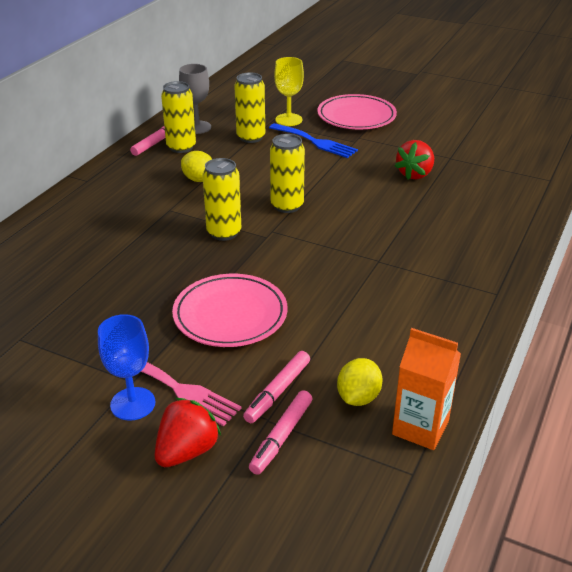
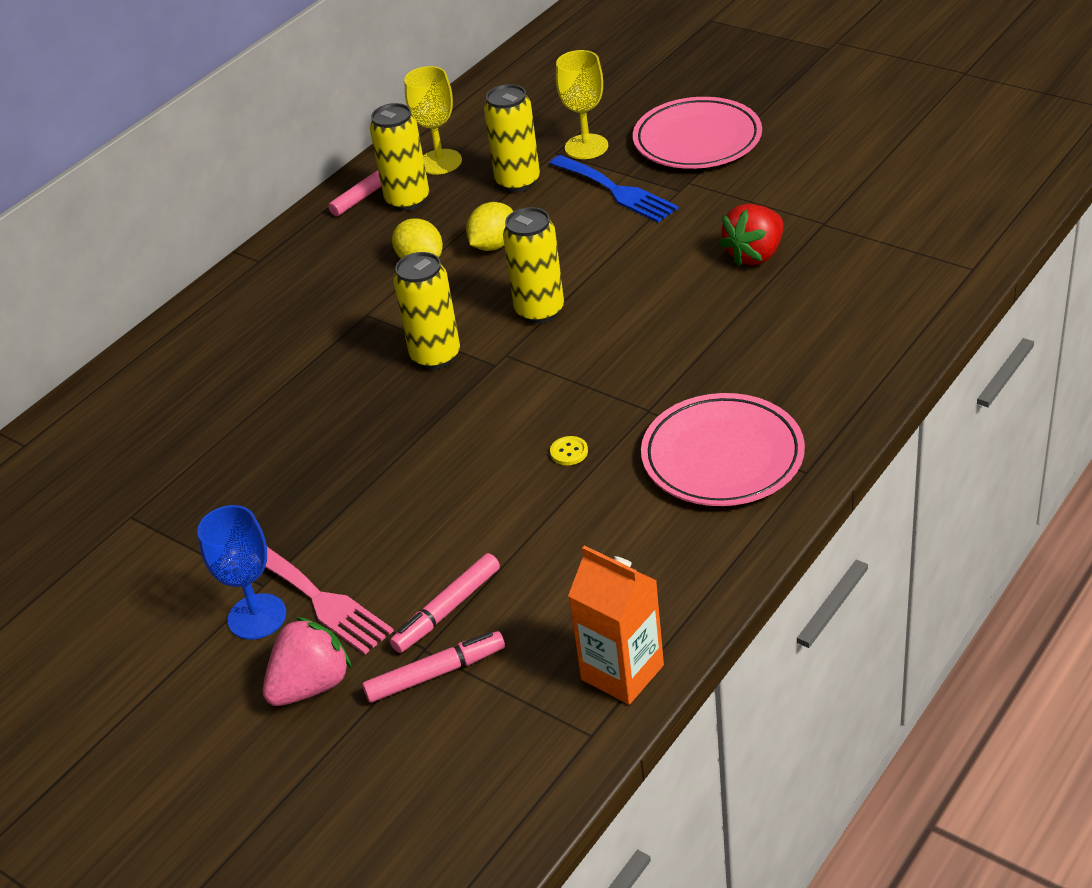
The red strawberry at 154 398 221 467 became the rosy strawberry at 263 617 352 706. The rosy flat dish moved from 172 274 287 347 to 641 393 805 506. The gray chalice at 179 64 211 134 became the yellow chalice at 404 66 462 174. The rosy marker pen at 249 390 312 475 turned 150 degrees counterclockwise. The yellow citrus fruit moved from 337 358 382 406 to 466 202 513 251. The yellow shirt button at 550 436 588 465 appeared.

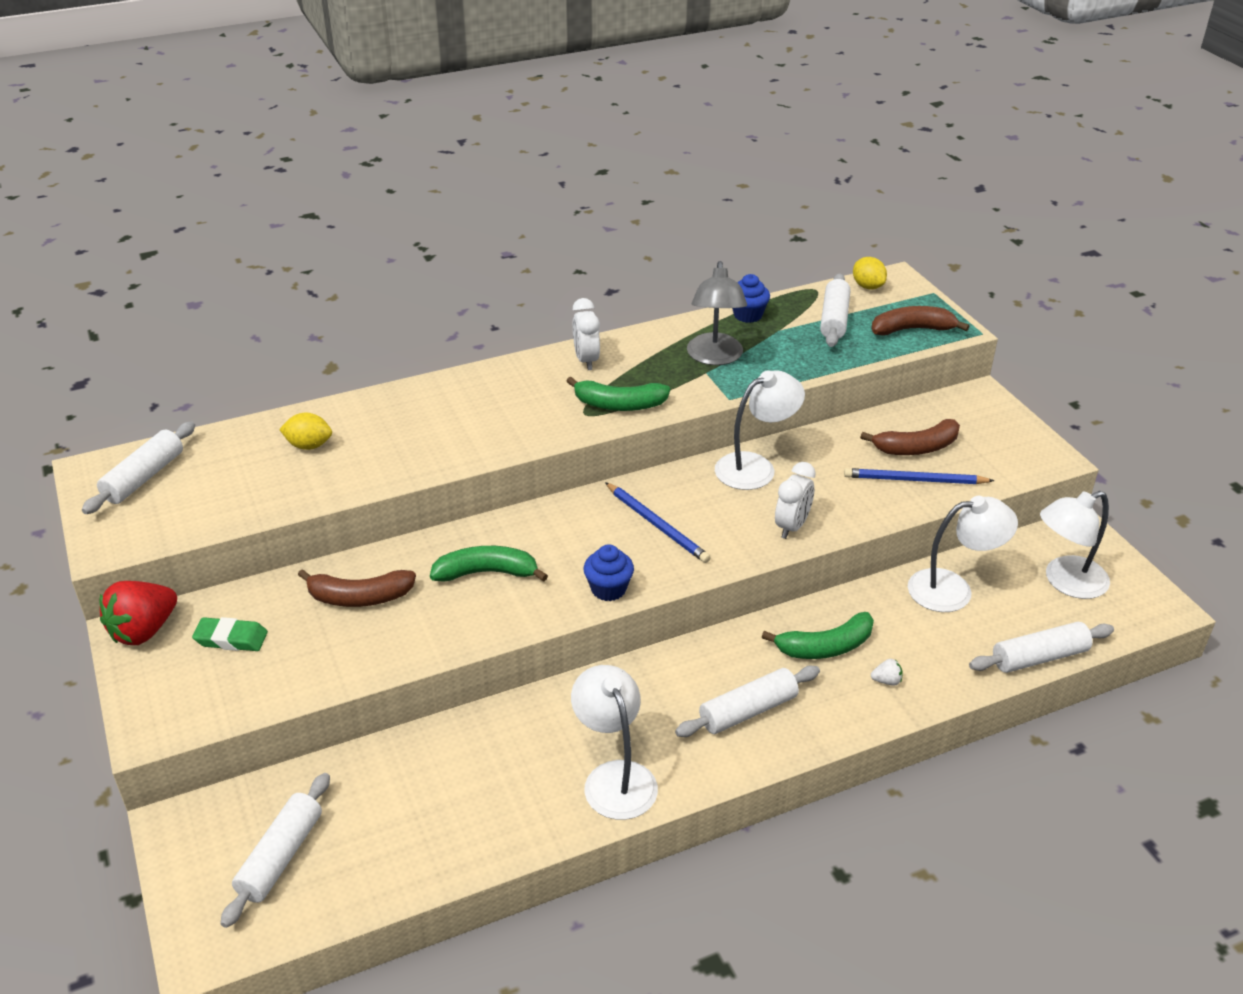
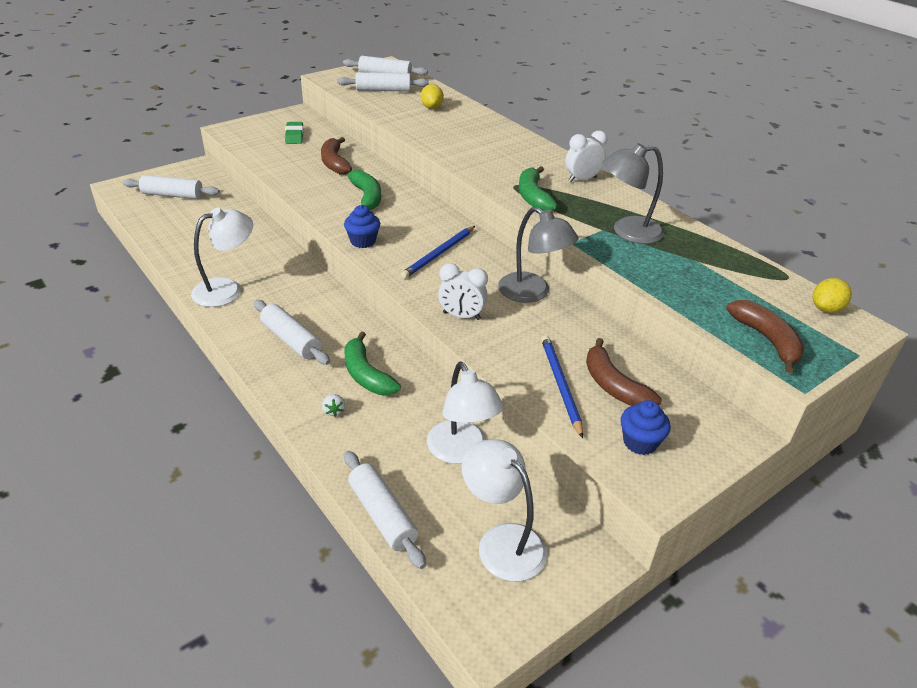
The red strawberry at 100 581 177 645 disappeared. The pure white desk lamp at 715 370 805 490 became the gray desk lamp at 498 207 579 303. The cobalt fairy cake moved from 732 274 770 323 to 621 400 671 455. The pure white pastry roller moved from 820 273 850 347 to 337 72 429 92.

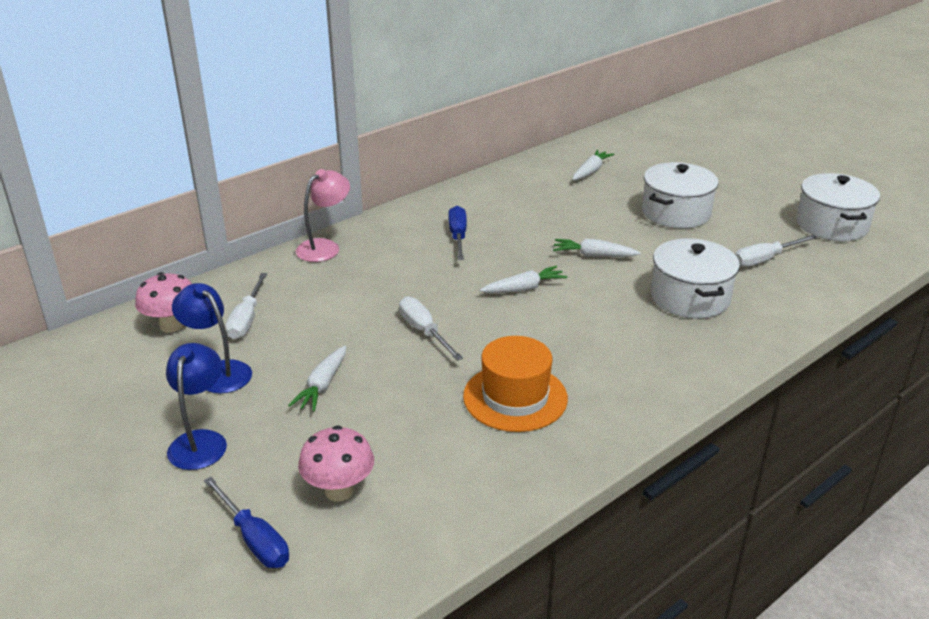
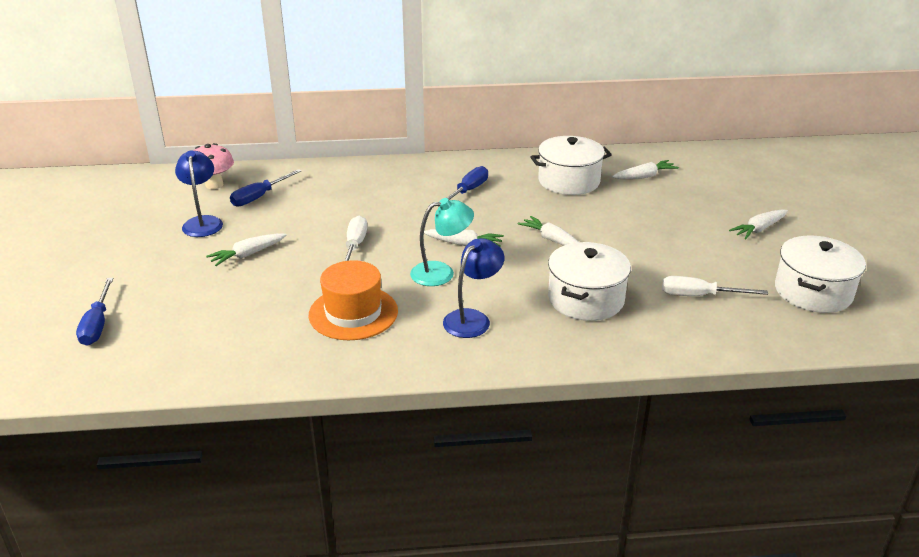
The cobalt desk lamp moved from 166 343 227 470 to 443 238 504 338. The pure white screwdriver at 225 273 267 339 became the cobalt screwdriver at 230 169 301 207. The rosy desk lamp at 296 169 350 262 disappeared. The rosy toadstool at 298 426 374 502 disappeared. The pure white stockpot moved from 642 162 718 229 to 530 136 612 195. The teal desk lamp at 410 198 474 286 appeared. The pure white carrot at 729 209 788 239 appeared.

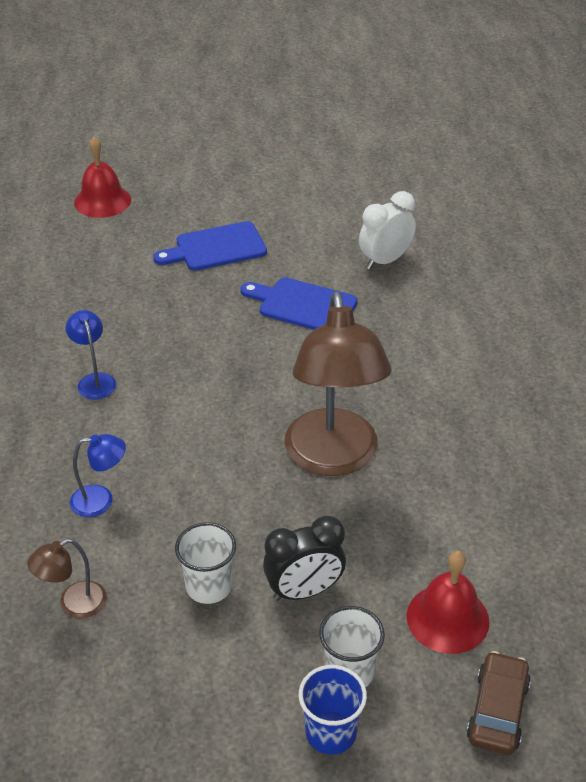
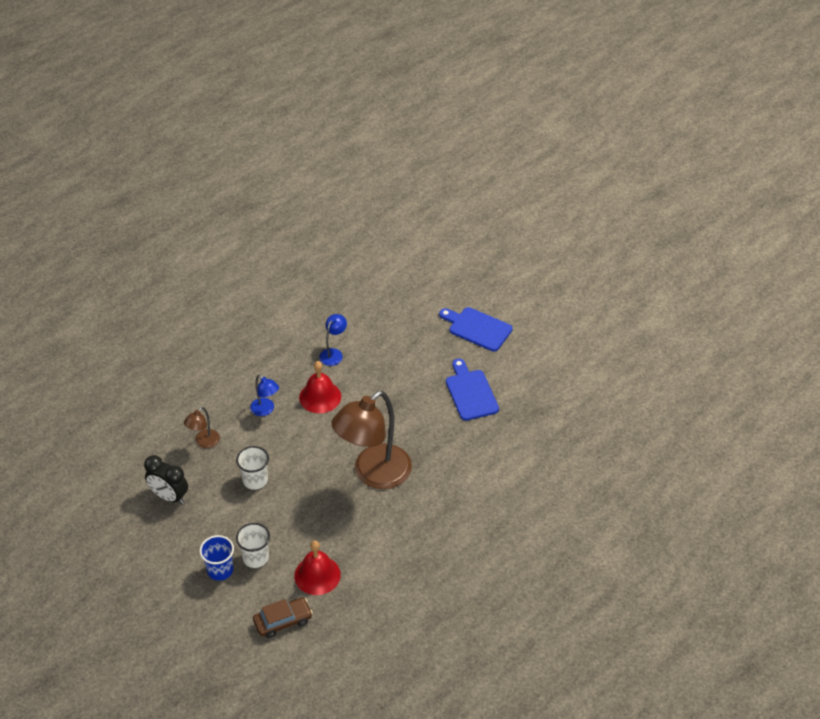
The brown desk lamp at 27 539 107 618 turned 75 degrees counterclockwise. The red bell moved from 74 137 131 218 to 299 361 341 413. The ebony clock moved from 263 515 346 601 to 144 455 188 504. The pure white clock at 359 191 416 270 disappeared.

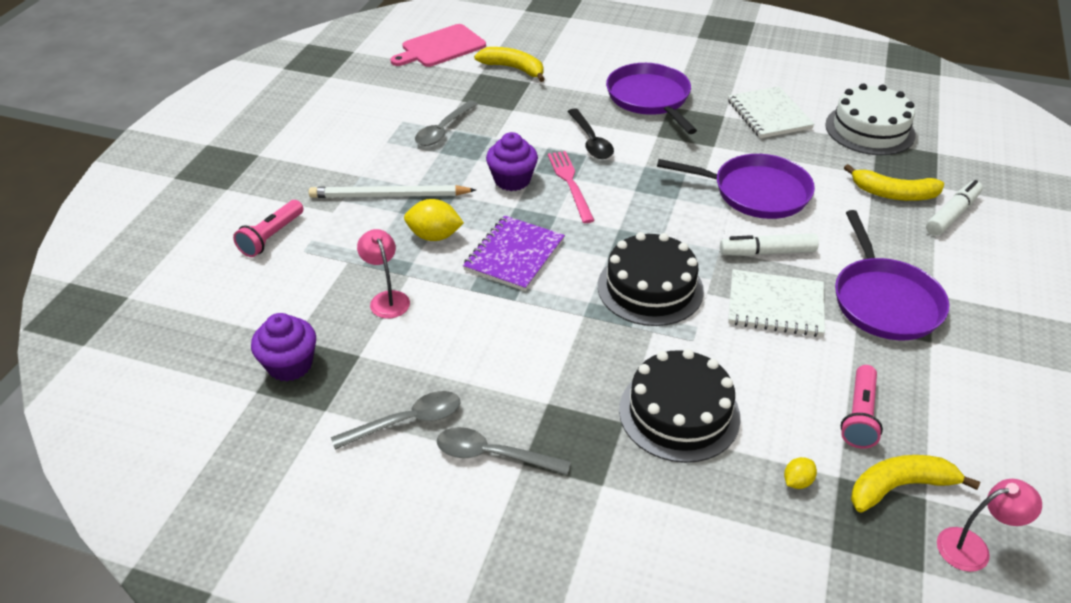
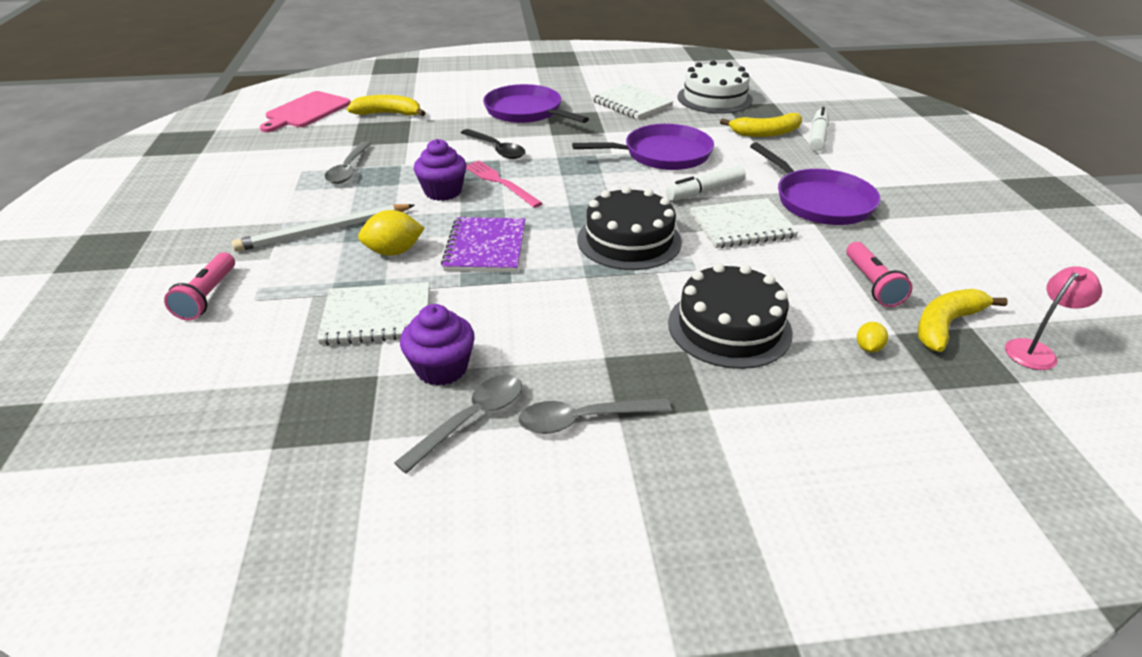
The violet fairy cake moved from 251 313 316 381 to 400 304 475 386. The rosy desk lamp at 357 229 410 319 was replaced by the pure white notebook at 317 282 429 345.

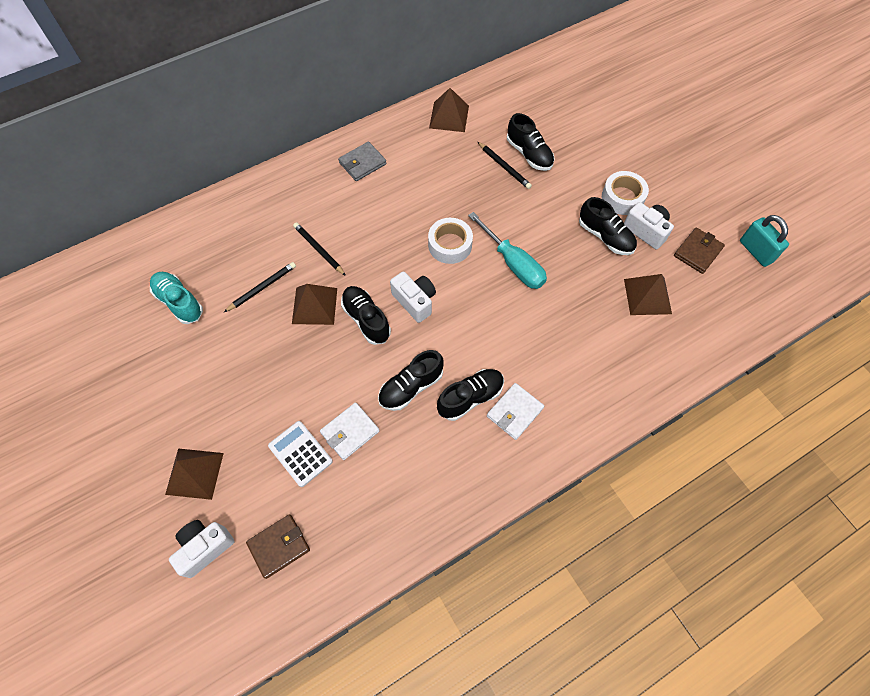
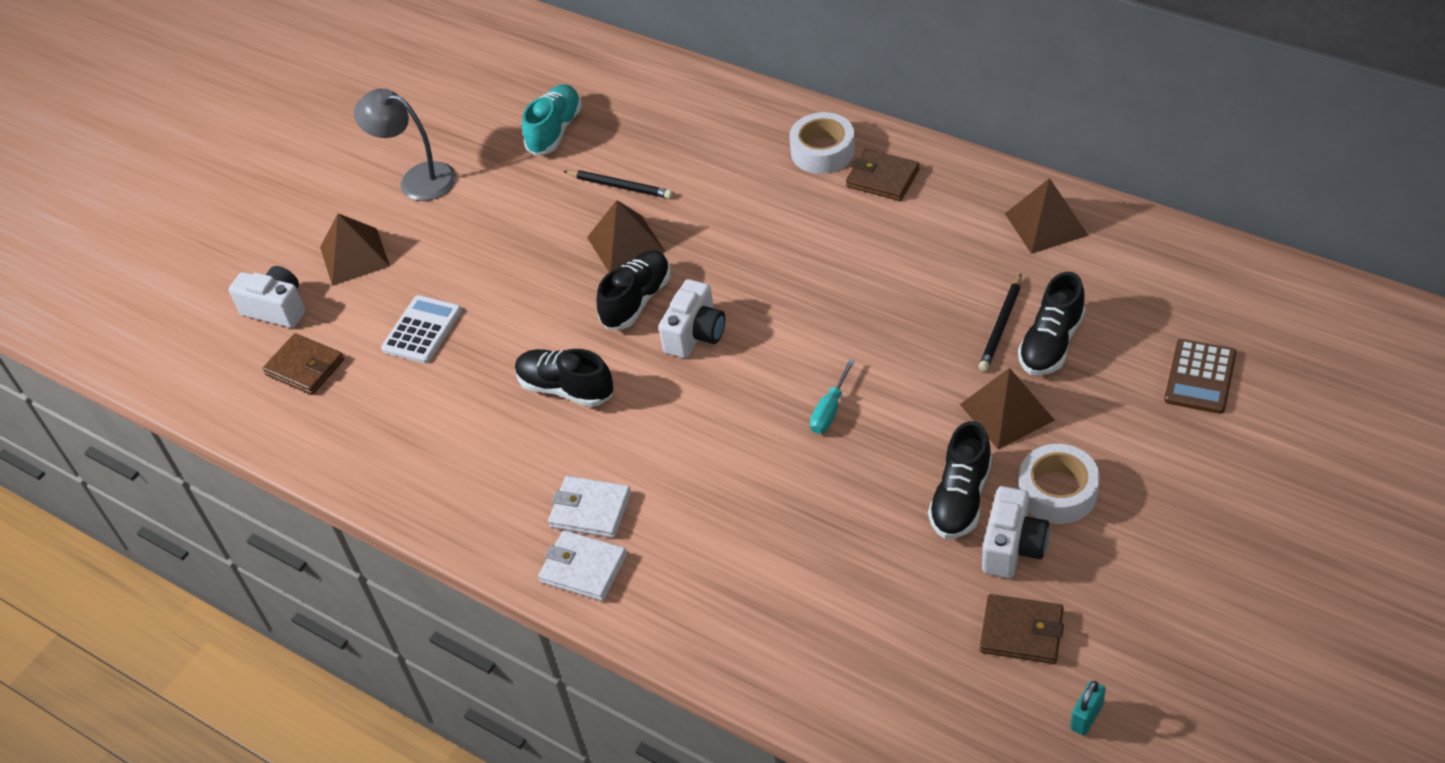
The ebony lead pencil at 293 223 346 276 disappeared. The pure white billfold moved from 320 402 379 460 to 538 530 627 601. The gray billfold at 338 141 386 181 became the brown billfold at 846 149 920 201. The pure white roll of tape moved from 428 218 473 264 to 789 112 855 174. The ebony sneaker at 437 369 504 421 disappeared. The teal screwdriver at 468 212 547 289 changed to 0.55 times the size. The brown pyramid shape moved from 624 274 672 315 to 960 368 1055 449. The teal padlock at 740 215 789 267 changed to 0.58 times the size. The gray desk lamp at 354 89 456 201 appeared. The brown pocket calculator at 1164 339 1236 414 appeared.

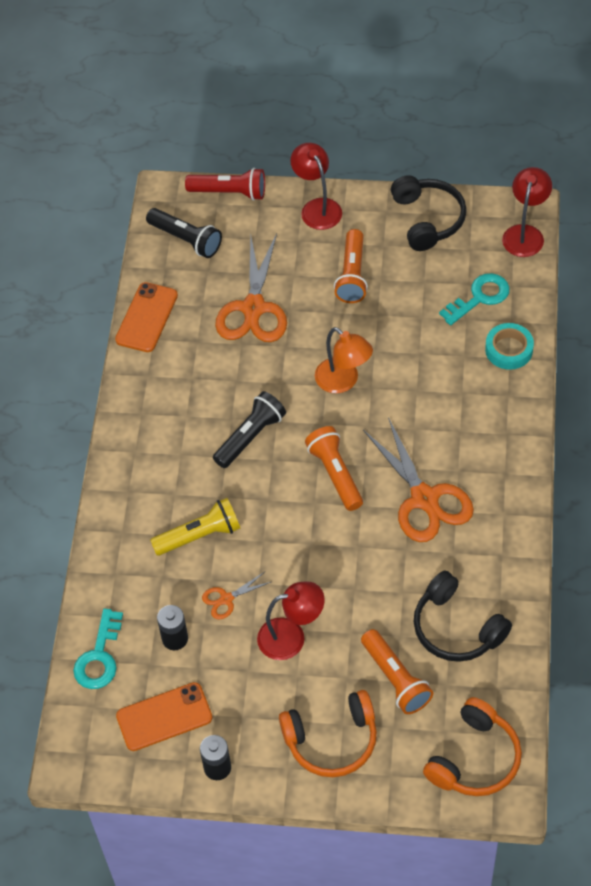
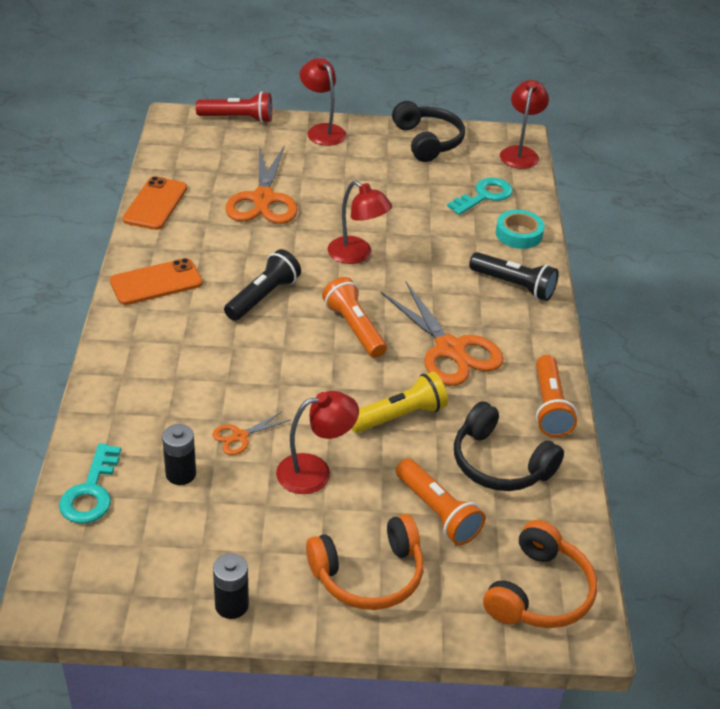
The orange smartphone moved from 116 682 212 751 to 110 258 203 305. The ebony flashlight moved from 146 208 222 258 to 469 252 559 301. The yellow flashlight moved from 150 498 240 556 to 351 372 448 433. The orange desk lamp at 315 327 373 393 became the red desk lamp at 328 181 392 264. The orange flashlight moved from 334 229 368 303 to 536 355 577 437.

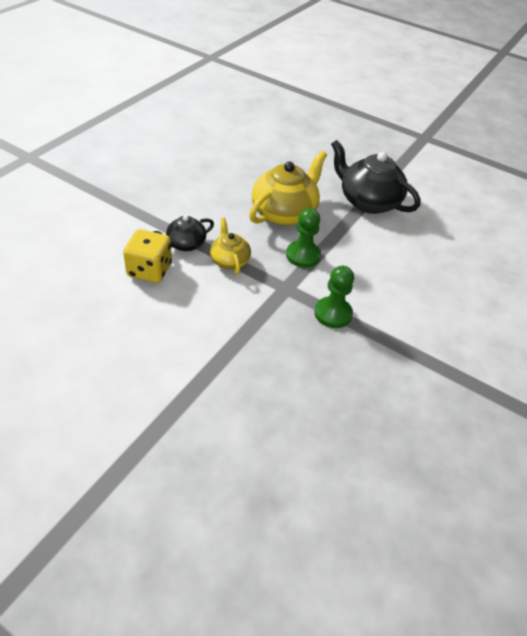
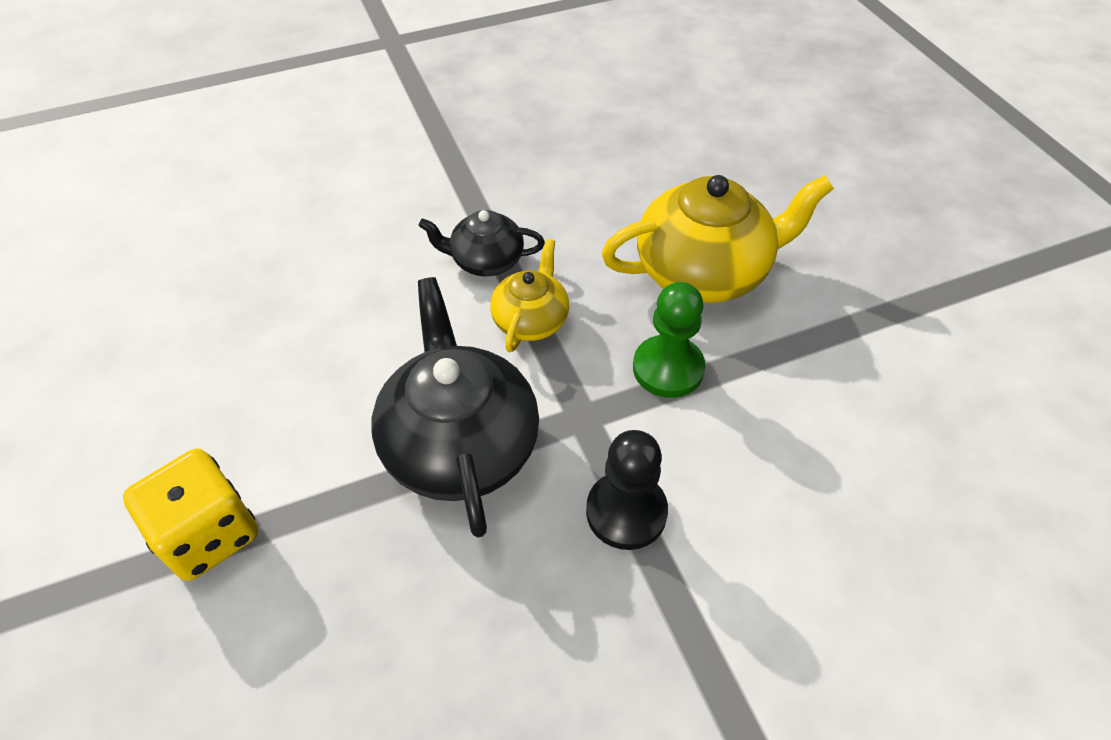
The yellow die moved from 123 229 172 283 to 123 449 258 581. The green pawn at 314 266 354 328 became the ebony pawn at 586 430 668 550. The ebony teapot moved from 331 140 420 214 to 371 277 539 538.

